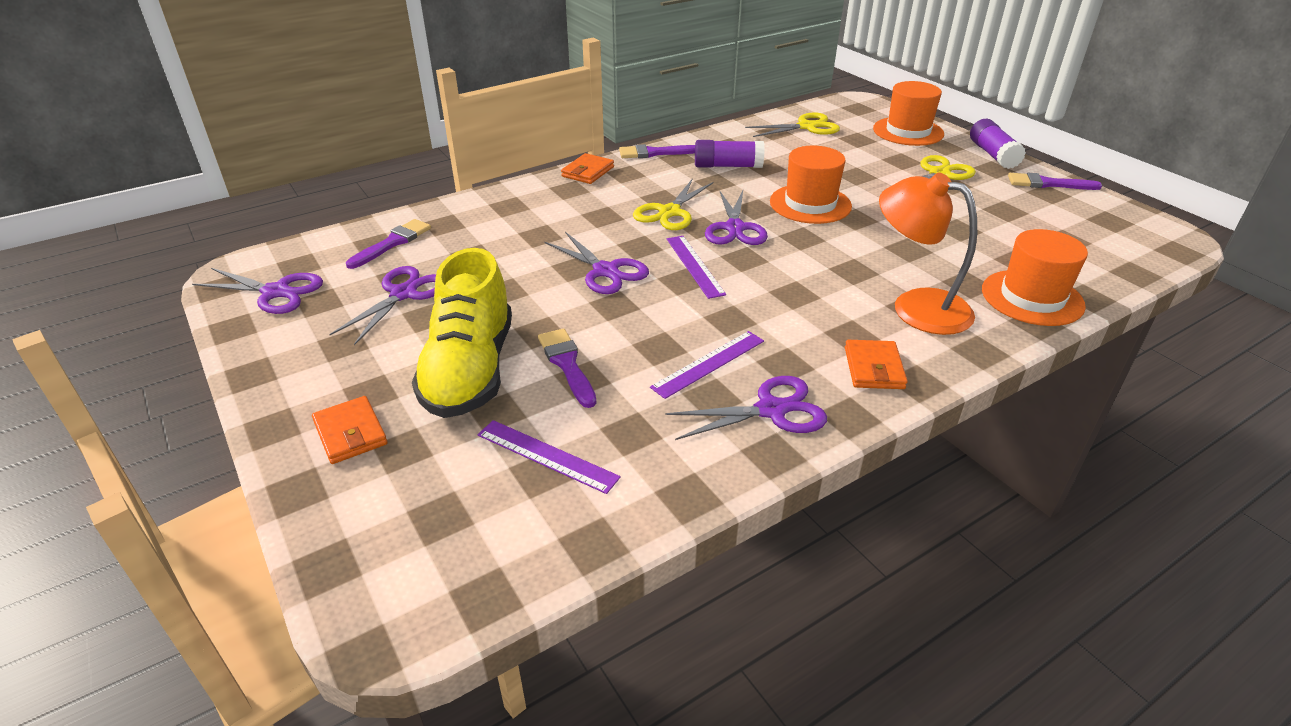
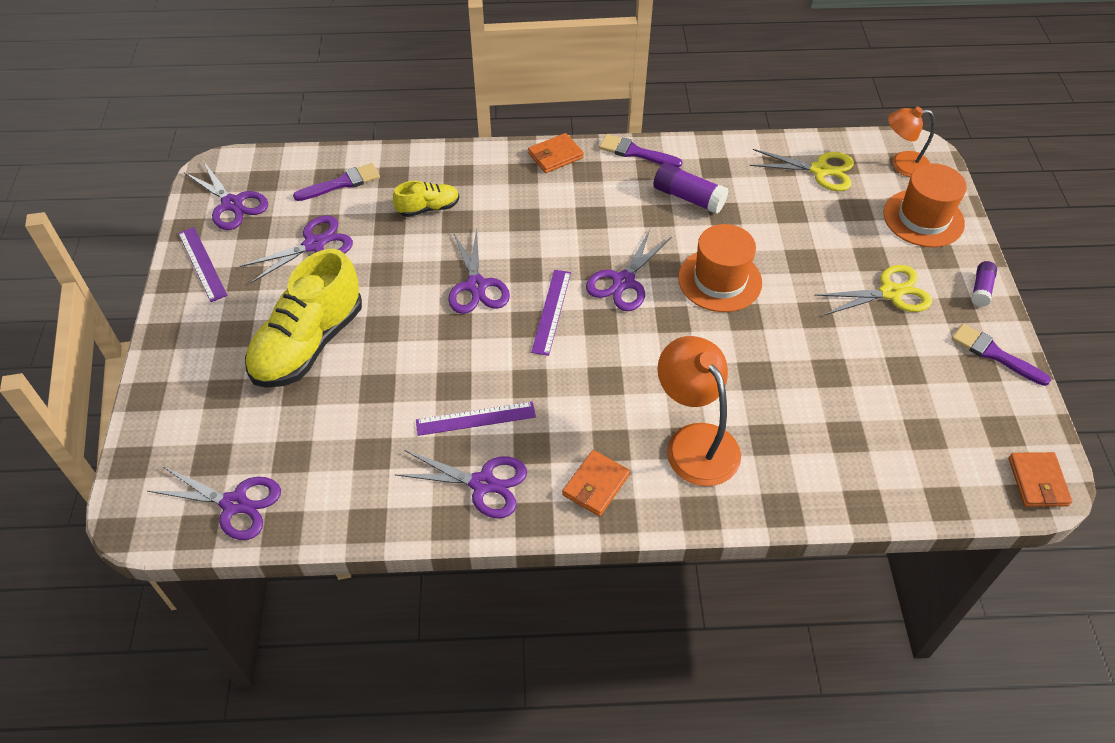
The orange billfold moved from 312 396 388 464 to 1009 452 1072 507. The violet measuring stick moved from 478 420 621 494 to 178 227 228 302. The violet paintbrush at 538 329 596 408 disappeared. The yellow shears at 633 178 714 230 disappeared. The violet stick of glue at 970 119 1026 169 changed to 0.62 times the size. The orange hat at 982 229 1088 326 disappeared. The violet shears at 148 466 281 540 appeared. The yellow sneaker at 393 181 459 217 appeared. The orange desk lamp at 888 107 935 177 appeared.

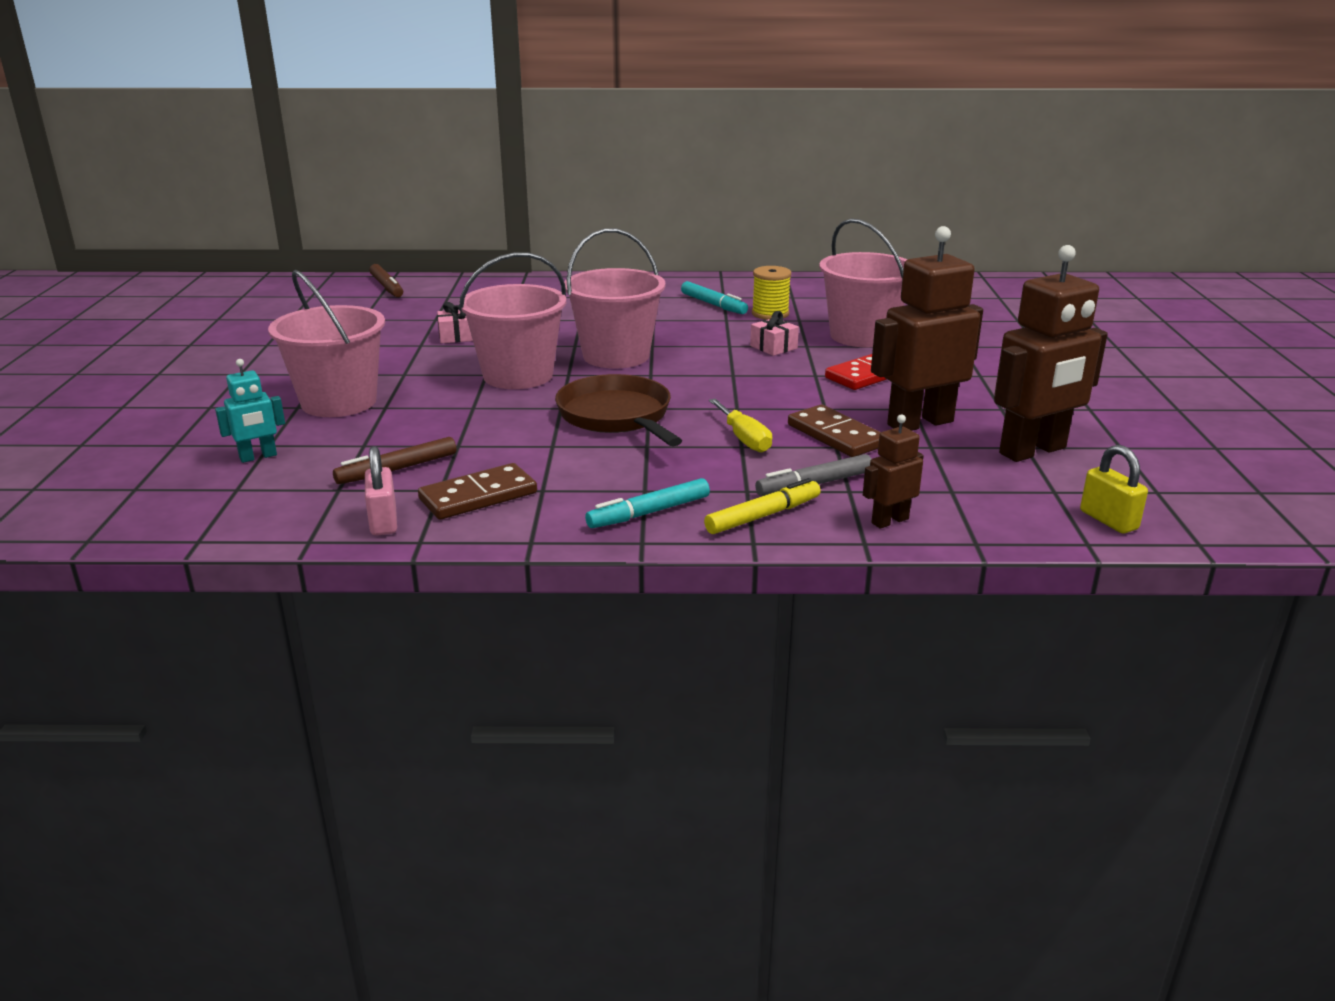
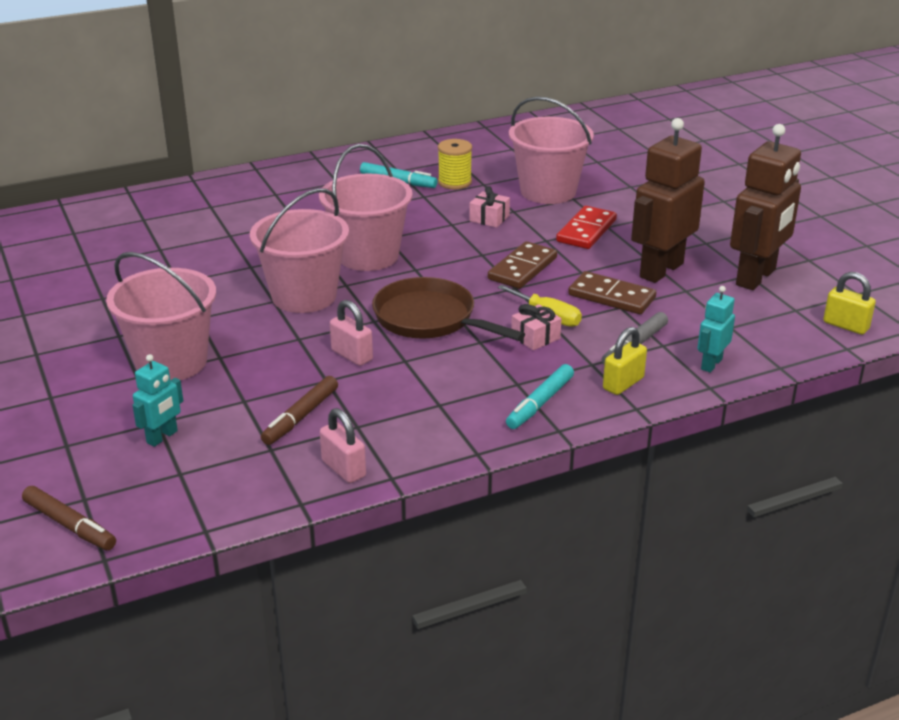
The brown marker pen moved from 369 264 403 297 to 22 486 116 550. The brown domino piece moved from 418 463 537 520 to 488 241 557 289. The rosy present moved from 437 302 473 343 to 511 304 562 350. The yellow marker pen at 704 478 821 534 was replaced by the yellow padlock at 603 327 647 395. The brown toy robot at 863 414 924 529 became the teal toy robot at 698 286 735 373. The rosy padlock at 330 300 373 366 appeared.

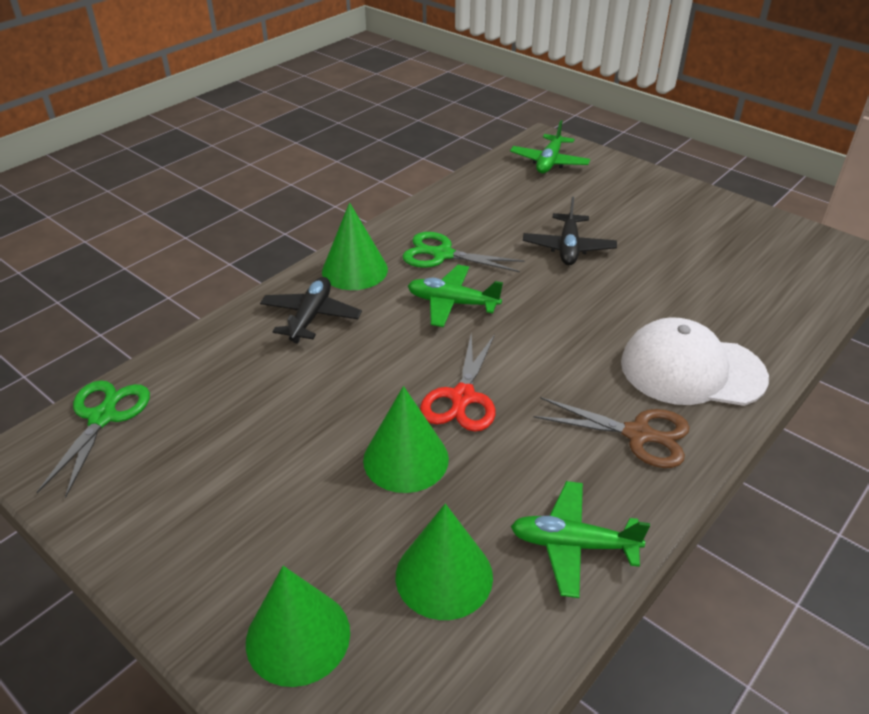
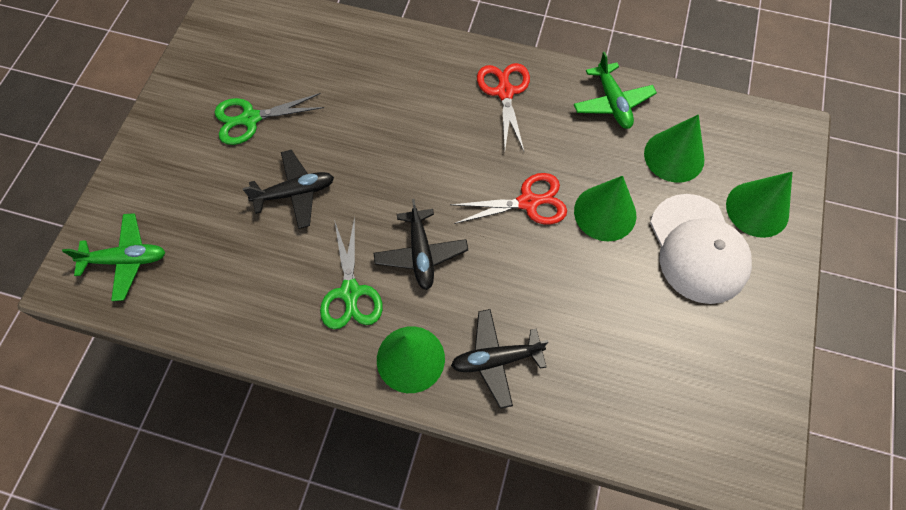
The green shears moved from 37 380 150 498 to 215 93 324 145. The green plane at 408 265 503 327 became the ebony plane at 374 199 468 290. The brown shears at 534 397 690 468 became the red shears at 477 63 530 151. The pure white cap moved from 621 317 769 406 to 650 194 752 304.

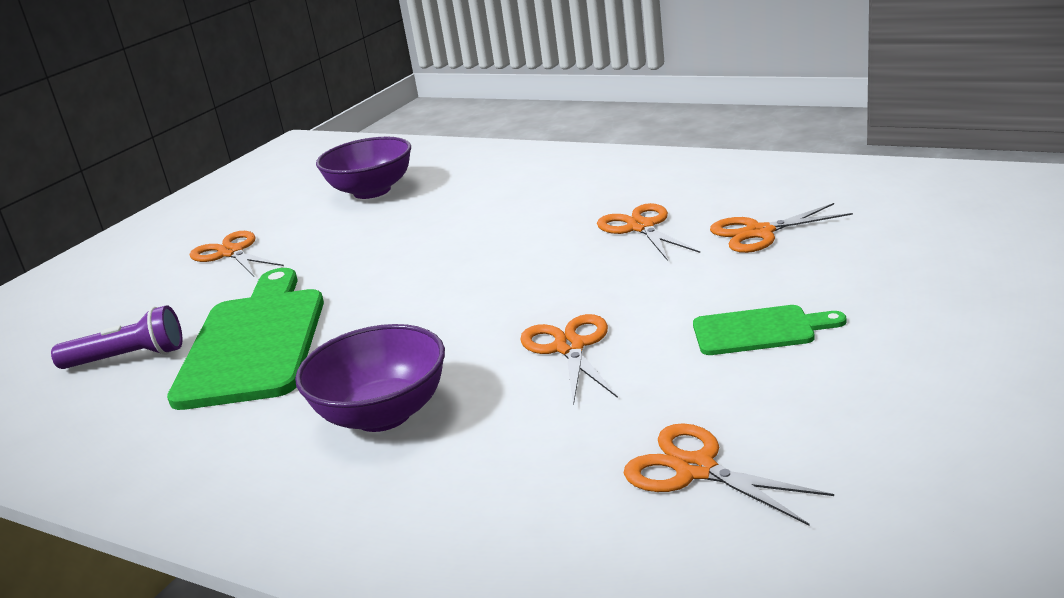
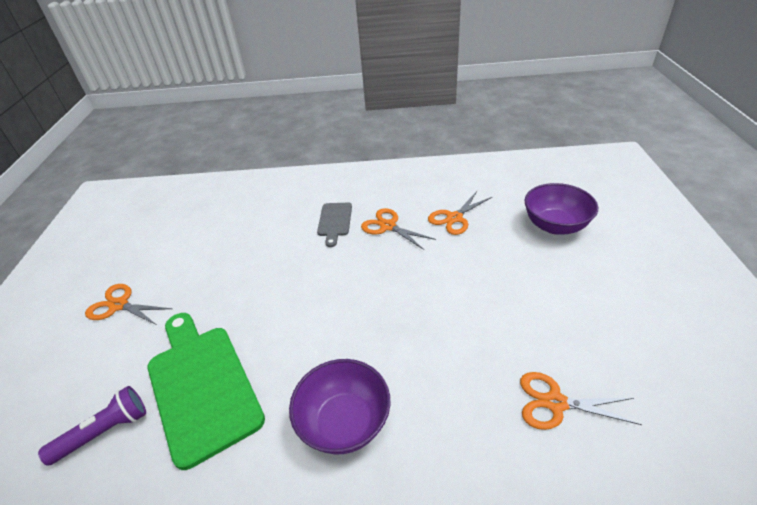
The violet serving bowl moved from 316 137 411 199 to 525 183 598 235. The orange shears at 520 314 618 406 disappeared. The green bread board at 693 305 847 355 disappeared. The gray bread board at 317 203 352 247 appeared.

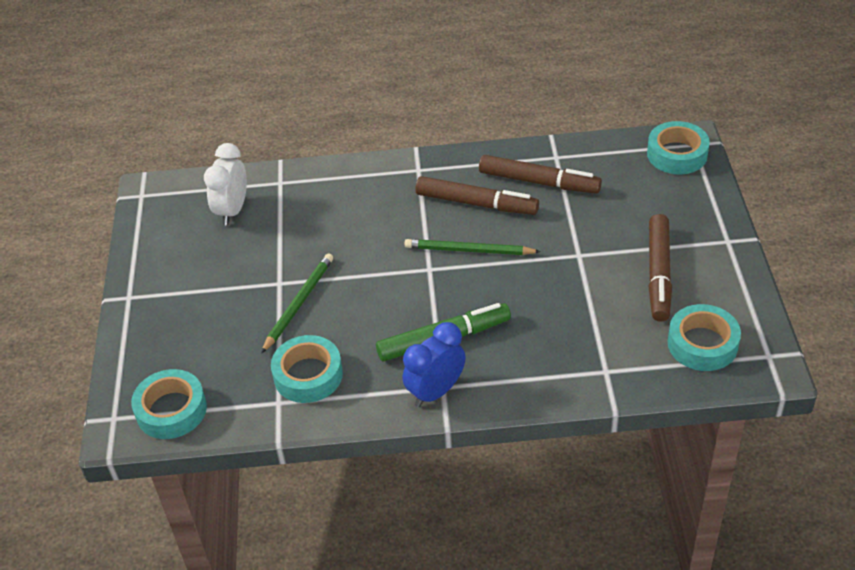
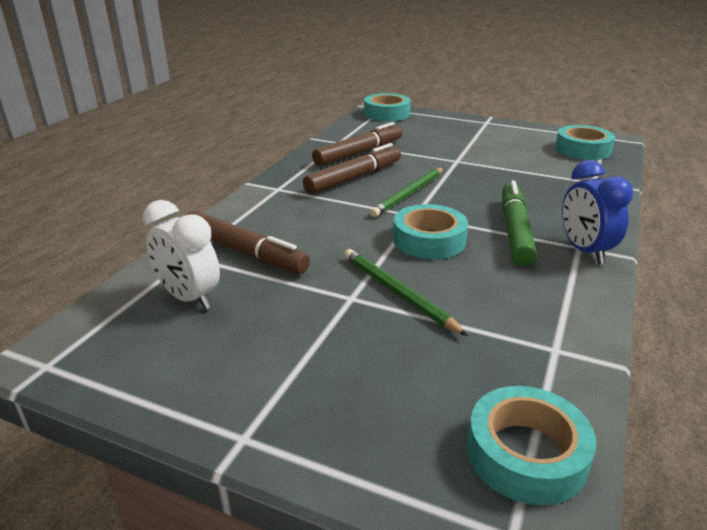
The teal roll of tape moved from 271 335 343 403 to 393 204 468 259. The brown marker pen moved from 649 214 672 322 to 187 211 310 274.

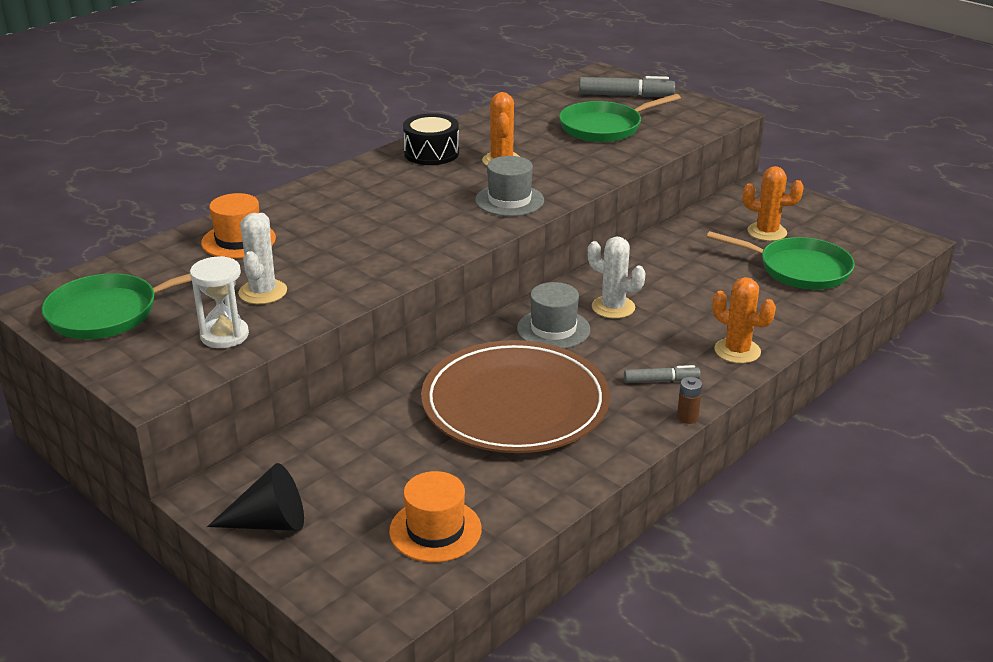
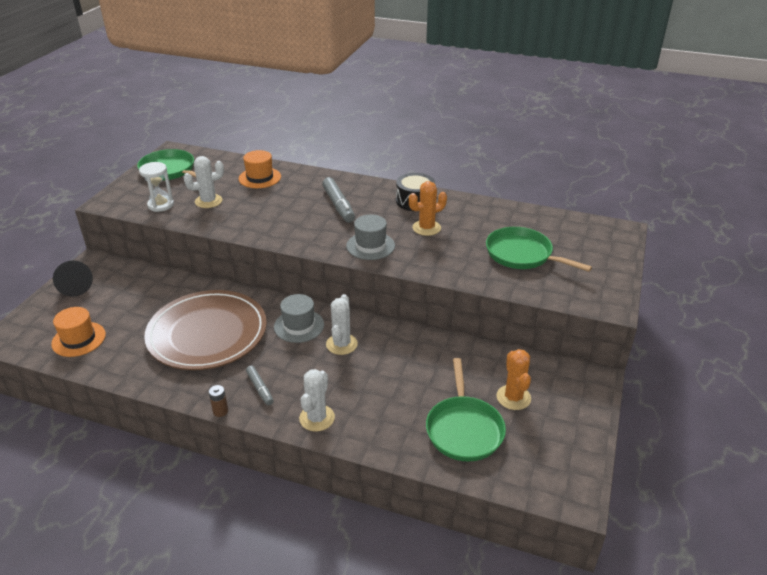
The gray marker pen moved from 579 76 675 97 to 322 177 355 222. The orange cactus at 712 277 776 364 became the pure white cactus at 299 369 335 432.

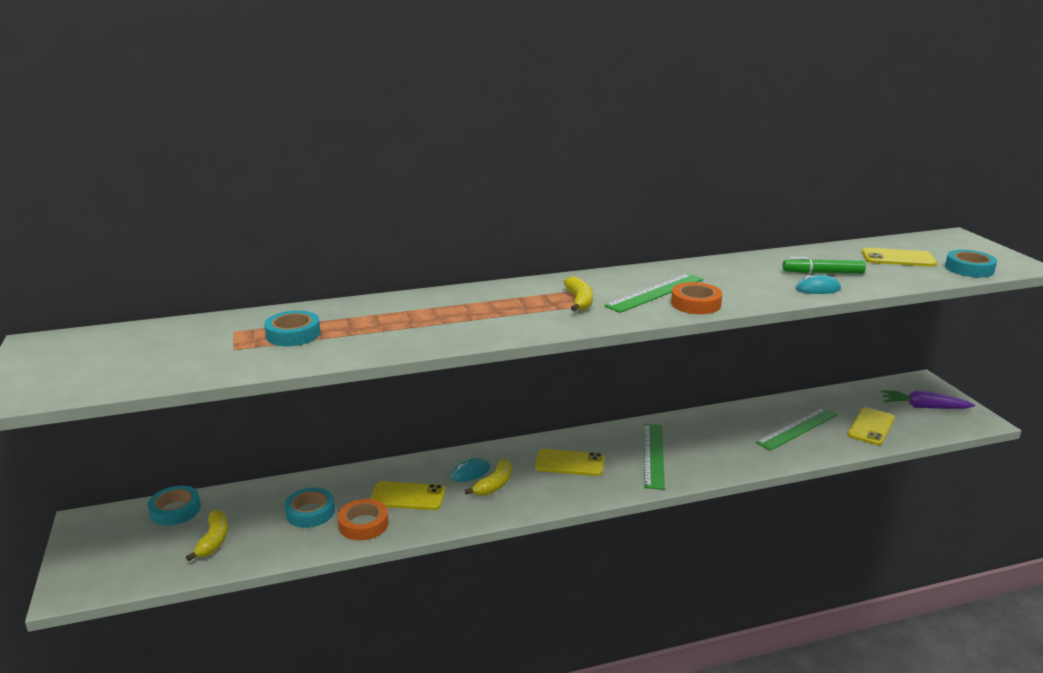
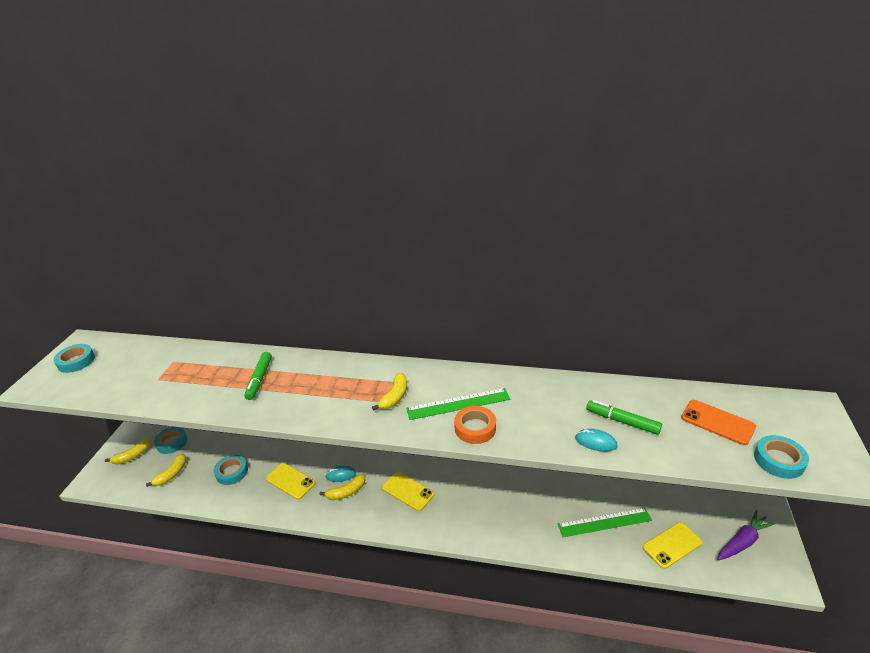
The teal roll of tape moved from 264 310 321 346 to 54 344 95 373. The orange roll of tape at 338 499 388 540 disappeared. The green measuring stick at 644 424 665 489 disappeared. The yellow smartphone at 862 248 937 267 became the orange smartphone at 681 400 756 445. The violet carrot at 881 390 975 409 turned 105 degrees clockwise. The yellow banana at 105 438 151 464 appeared. The green marker pen at 244 352 272 400 appeared.

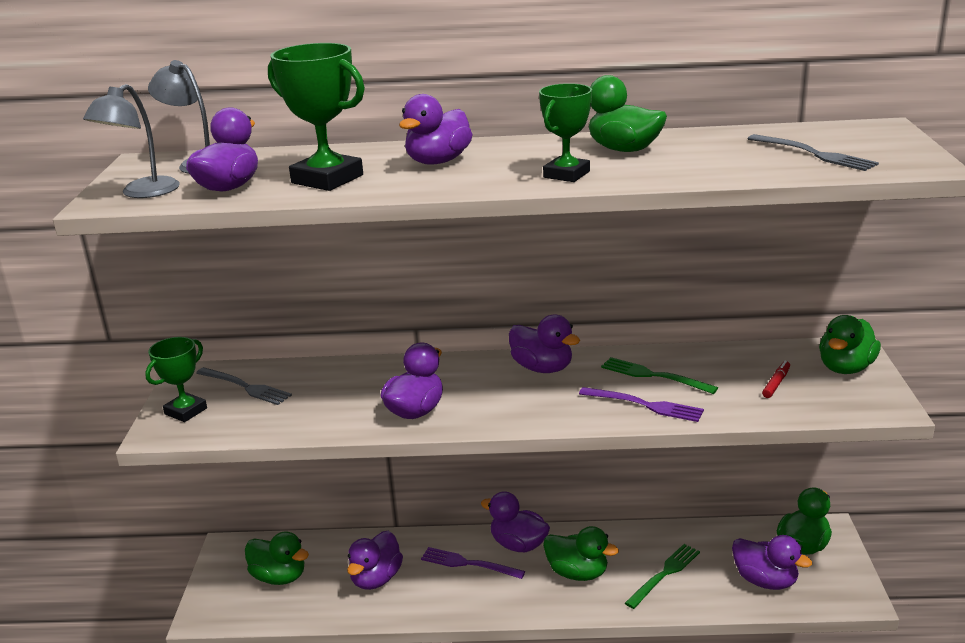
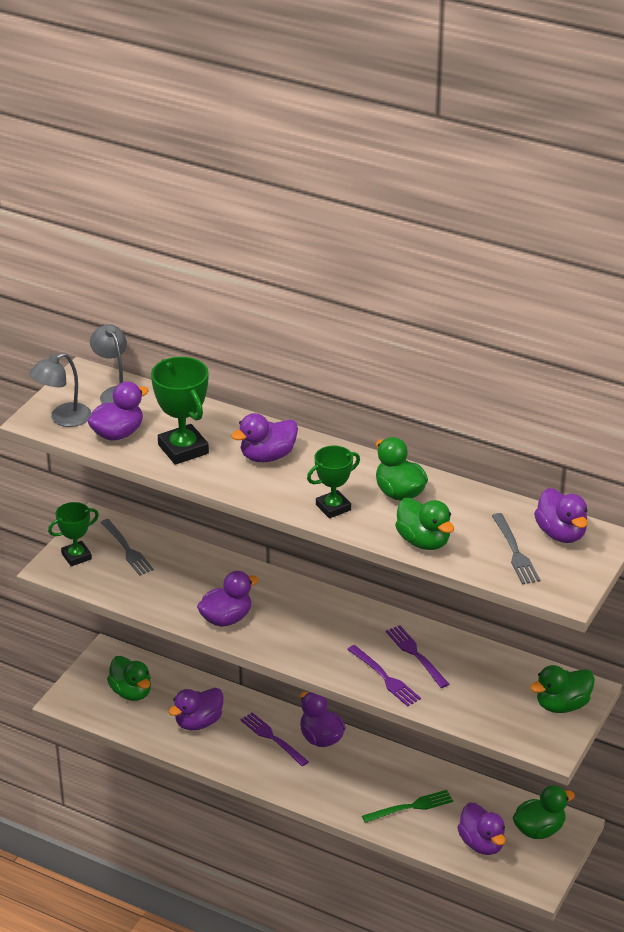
The violet rubber duck moved from 509 314 580 373 to 534 488 588 543. The green rubber duck moved from 543 526 619 581 to 395 498 454 550. The green table fork at 601 357 718 394 became the violet table fork at 386 625 449 688. The red marker pen at 762 361 790 398 disappeared.

